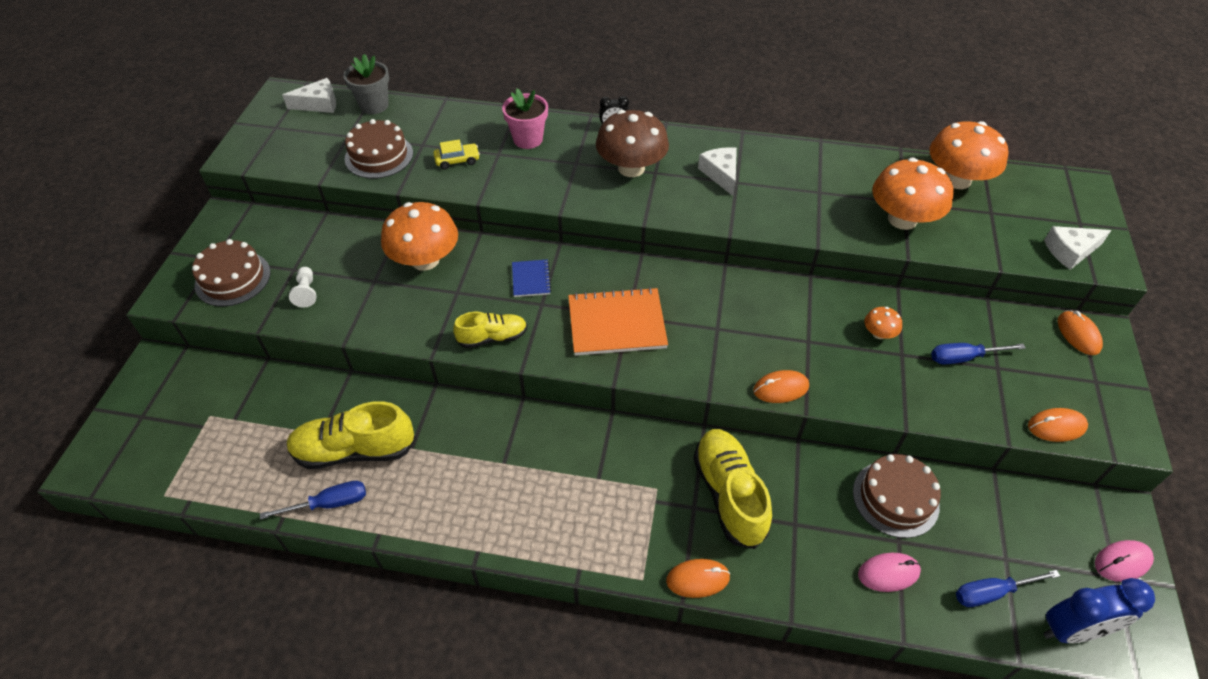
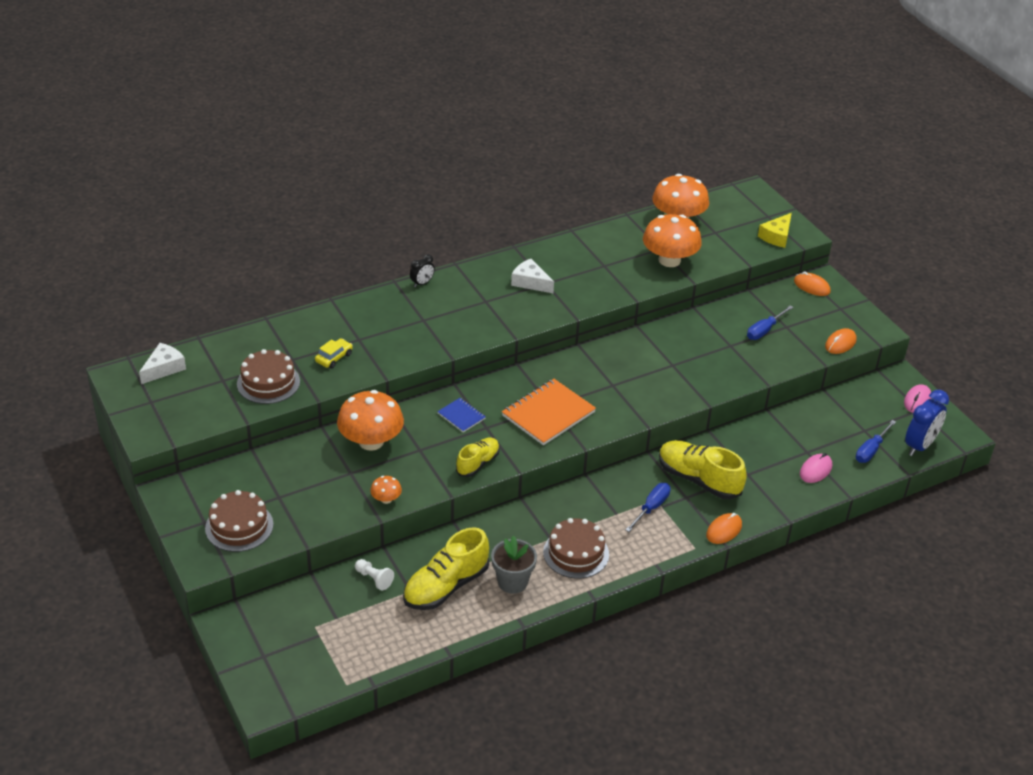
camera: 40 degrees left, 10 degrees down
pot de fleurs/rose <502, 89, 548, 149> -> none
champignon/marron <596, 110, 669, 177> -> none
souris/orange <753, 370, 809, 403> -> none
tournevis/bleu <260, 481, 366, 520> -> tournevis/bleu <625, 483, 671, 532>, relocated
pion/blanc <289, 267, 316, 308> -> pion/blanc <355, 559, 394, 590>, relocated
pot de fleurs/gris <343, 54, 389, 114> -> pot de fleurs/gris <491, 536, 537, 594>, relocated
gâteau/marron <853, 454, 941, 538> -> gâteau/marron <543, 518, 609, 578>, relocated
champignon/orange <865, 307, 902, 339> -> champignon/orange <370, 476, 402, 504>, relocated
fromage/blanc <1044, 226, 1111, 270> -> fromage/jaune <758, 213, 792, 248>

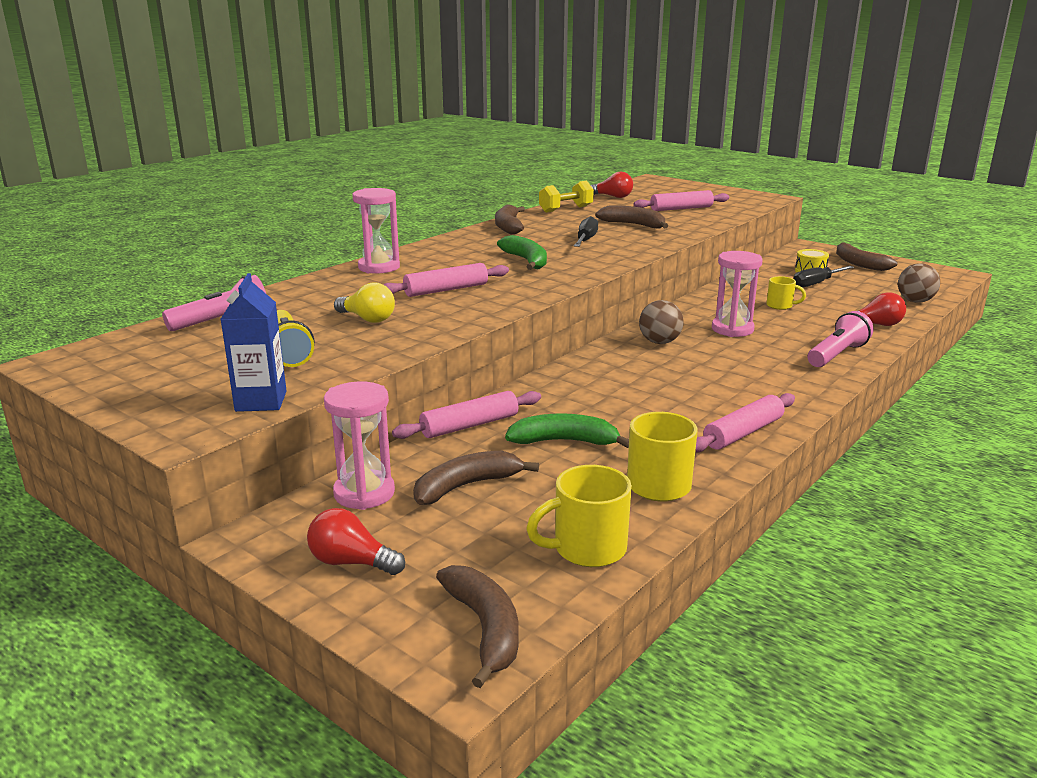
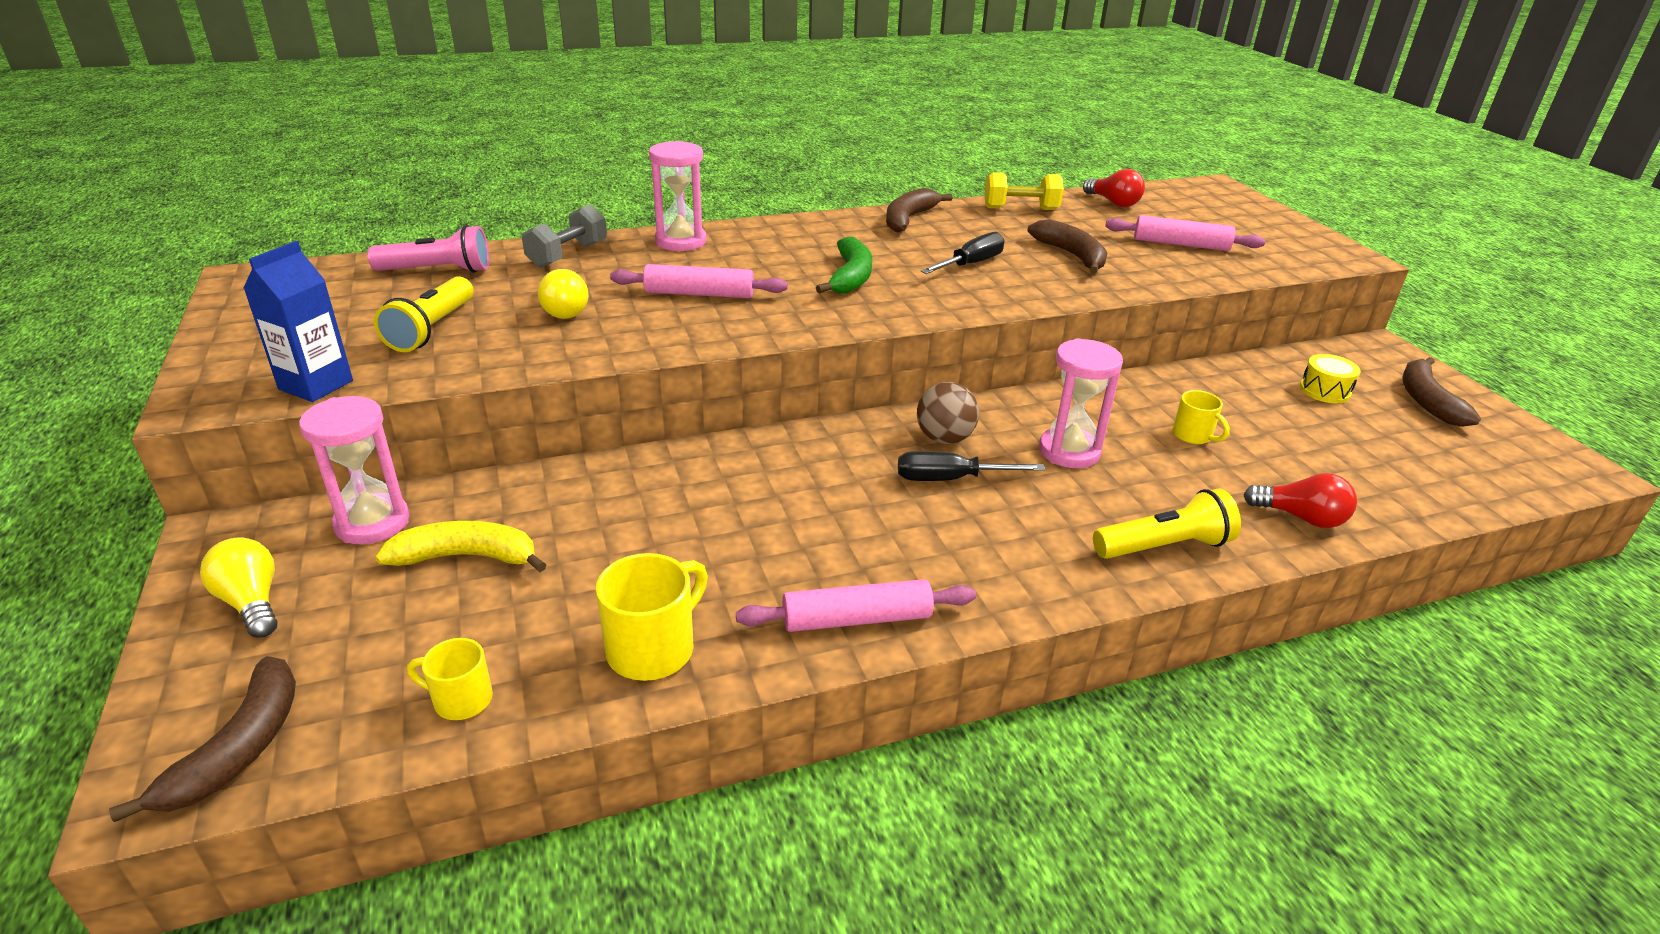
camera: 30 degrees right, 10 degrees up
rouleau à pâtisserie/rose <392, 391, 541, 439> -> none
banane/vert <505, 413, 629, 448> -> none
balle/marron <898, 263, 940, 303> -> none
none -> haltère/gris <522, 204, 607, 268>
tournevis/noir <793, 266, 854, 288> -> tournevis/noir <898, 451, 1045, 481>, relocated
ampoule/rouge <307, 508, 405, 575> -> ampoule/jaune <200, 537, 277, 638>
banane/marron <413, 451, 539, 505> -> banane/jaune <375, 521, 547, 572>
lampe de poche/rose <808, 311, 874, 367> -> lampe de poche/jaune <1093, 488, 1241, 559>
tasse/jaune <526, 465, 632, 567> -> tasse/jaune <407, 638, 493, 720>, x0.61

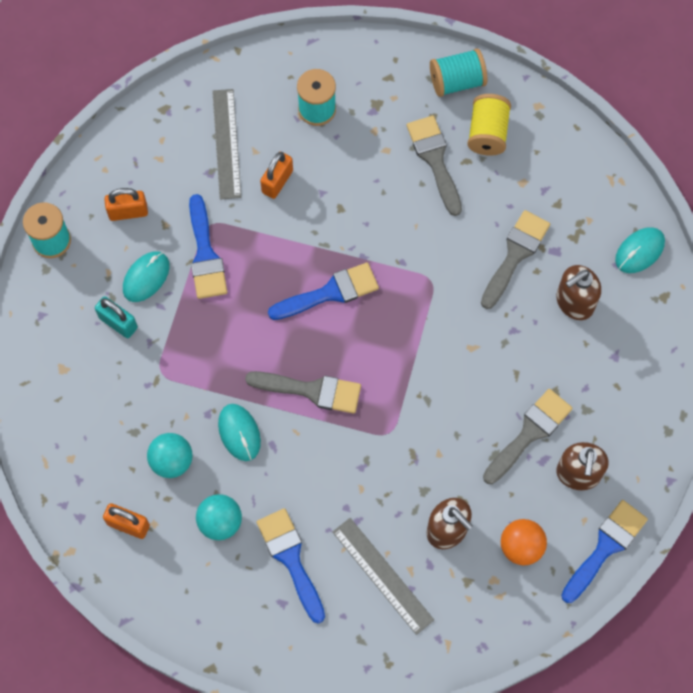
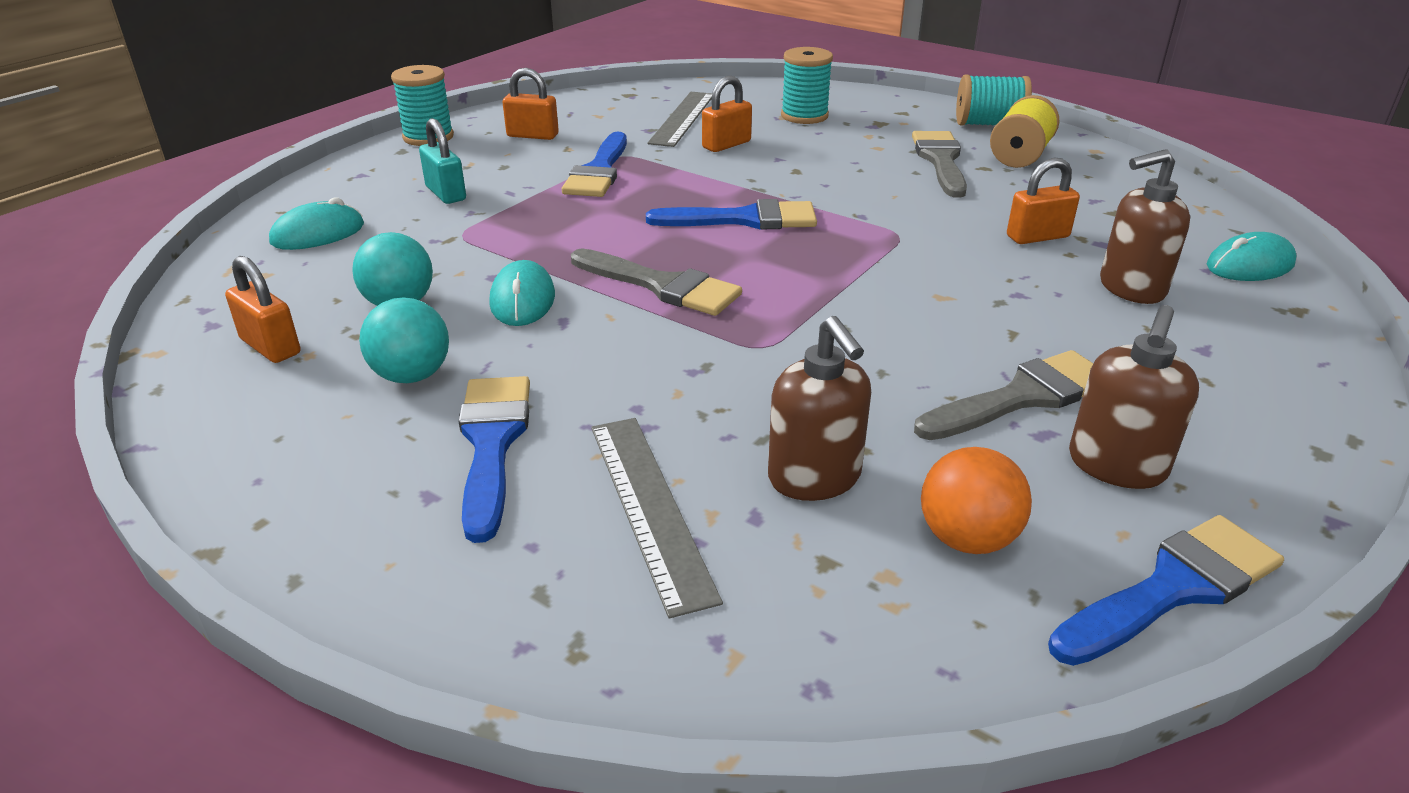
camera: 20 degrees right, 35 degrees down
souris/turquoise <123, 251, 170, 302> -> souris/turquoise <269, 197, 364, 250>, relocated
pinceau/gris <481, 210, 550, 309> -> cadenas/orange <1007, 157, 1080, 244>

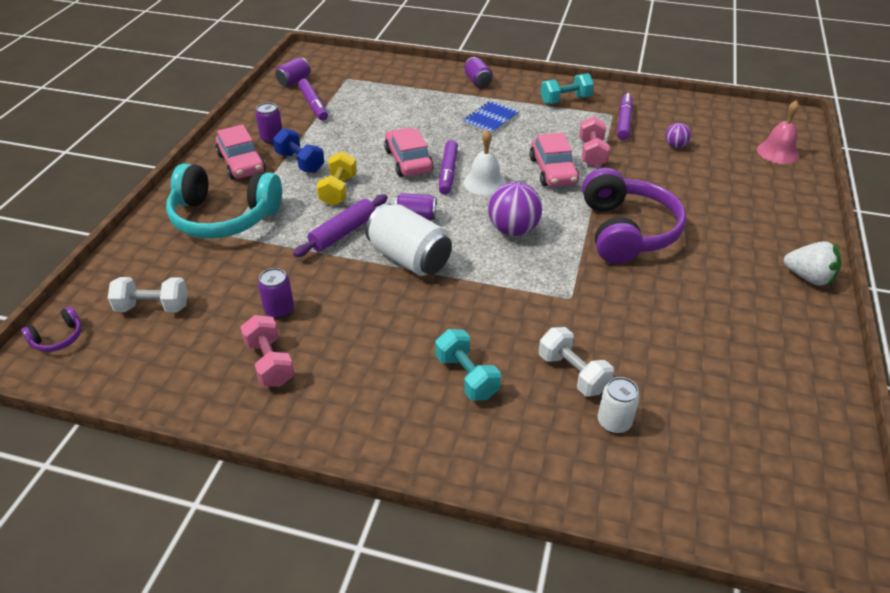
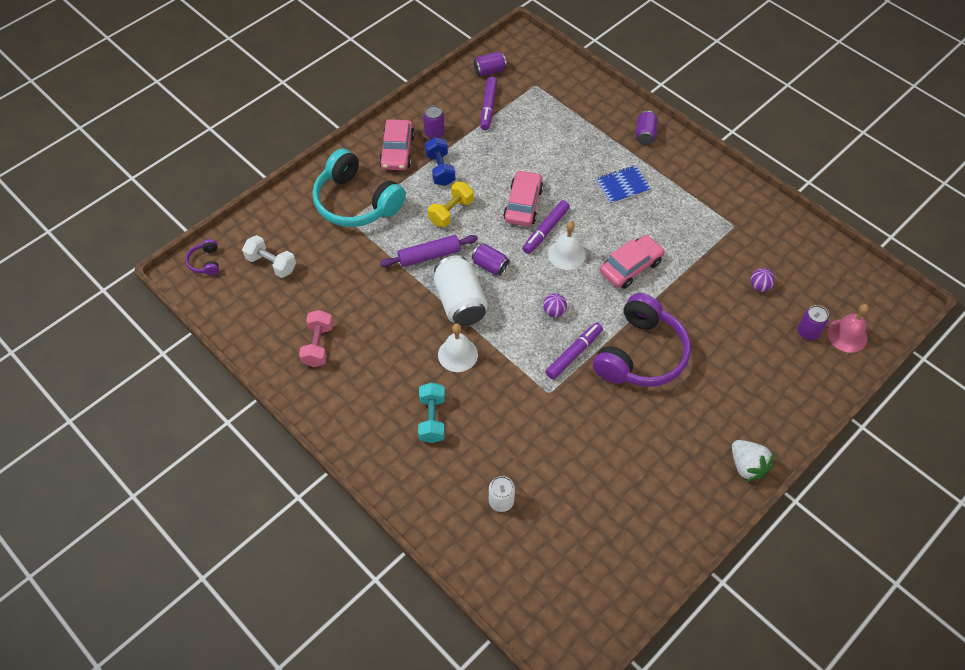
camera: 30 degrees right, 15 degrees up
haltère/blanc <539, 327, 614, 396> -> none
haltère/turquoise <541, 73, 594, 104> -> none
haltère/rose <579, 117, 610, 167> -> none
none -> cloche/blanc <438, 323, 478, 372>
canette/violet <258, 268, 294, 319> -> canette/violet <798, 305, 829, 340>, relocated
feutre/violet <617, 93, 633, 140> -> feutre/violet <545, 323, 603, 380>, relocated
casque audio/violet <21, 306, 82, 352> -> casque audio/violet <185, 239, 219, 275>, 90 degrees clockwise
voiture/rose <529, 133, 579, 187> -> voiture/rose <600, 235, 665, 289>, 150 degrees counterclockwise
balle/violet <488, 182, 542, 236> -> balle/violet <543, 293, 567, 317>, x0.53

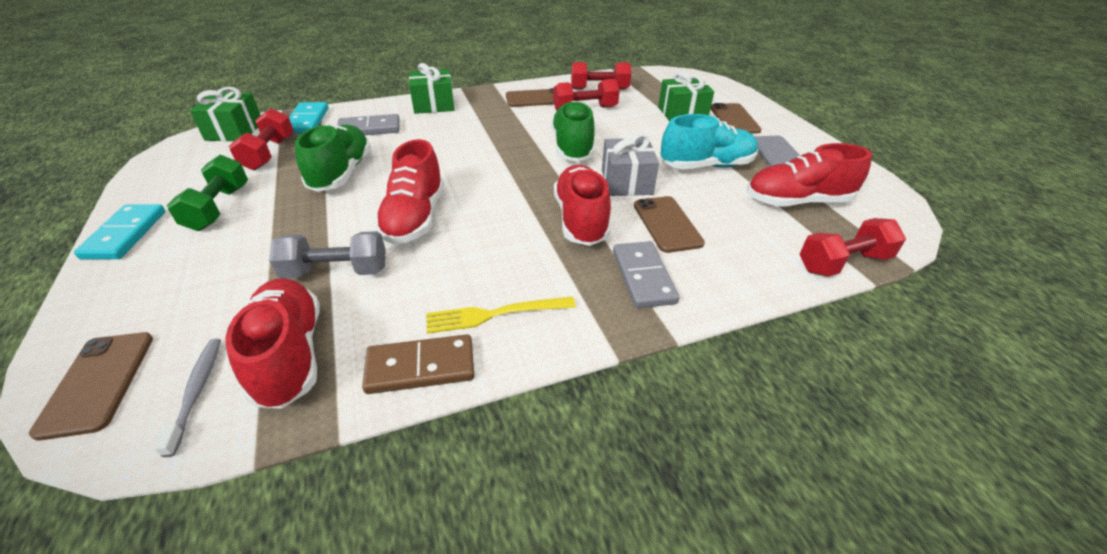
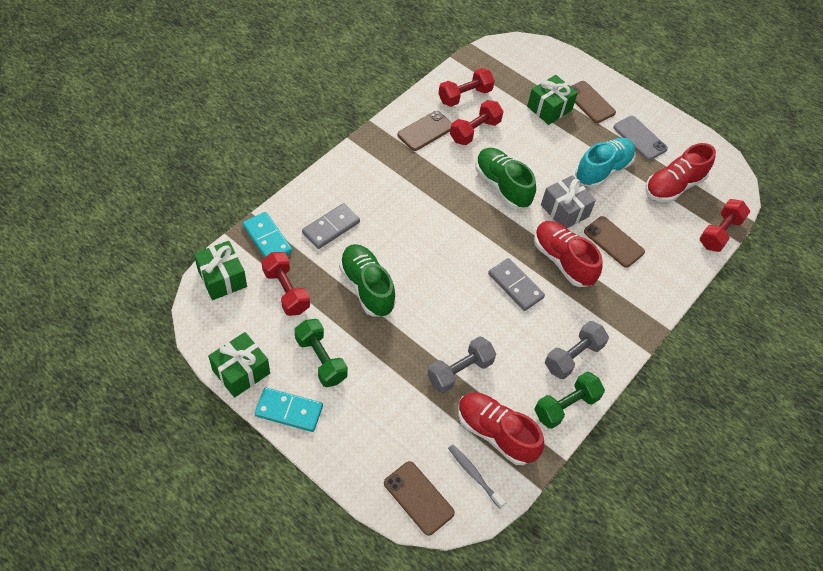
camera: 35 degrees left, 15 degrees up
chaussure/rouge <375, 139, 444, 244> -> none
cadeau/vert <409, 63, 454, 114> -> cadeau/vert <208, 332, 270, 398>, relocated
domino/gris <613, 241, 679, 308> -> domino/gris <488, 258, 545, 311>, relocated
domino/marron <362, 334, 474, 394> -> haltère/vert <534, 372, 605, 429>
fourchette/jaune <426, 297, 576, 334> -> haltère/gris <545, 321, 609, 379>
domino/turquoise <74, 204, 166, 259> -> domino/turquoise <254, 388, 323, 432>, 45 degrees counterclockwise

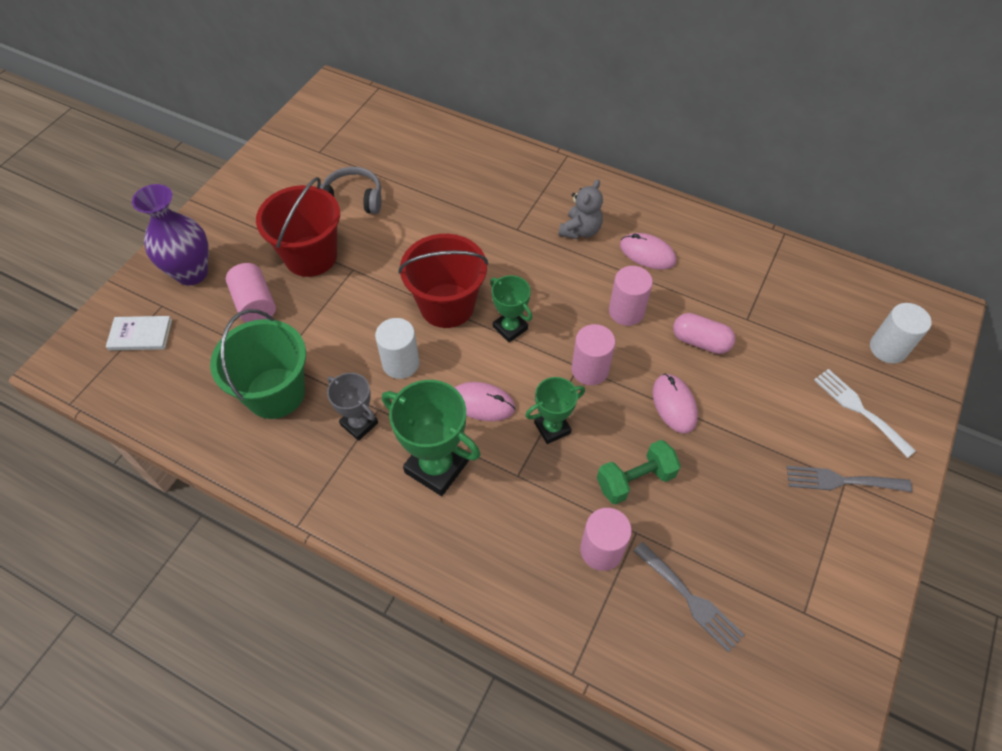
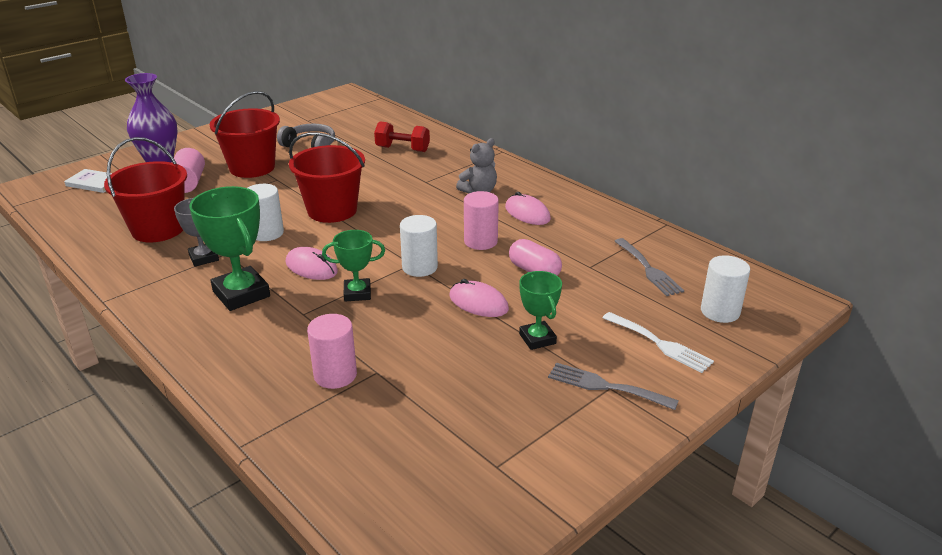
camera: 20 degrees right, 25 degrees down
haltère/vert <597, 440, 681, 505> -> none
none -> haltère/rouge <374, 122, 430, 152>
trophée/vert <490, 275, 532, 342> -> trophée/vert <519, 271, 562, 350>, relocated
fourchette/gris <633, 542, 744, 653> -> fourchette/gris <614, 238, 684, 296>, relocated
seau/vert <210, 309, 306, 419> -> seau/rouge <104, 137, 187, 242>
cylindre/rose <572, 324, 615, 385> -> cylindre/blanc <400, 215, 438, 277>
souris/rose <653, 374, 698, 433> -> souris/rose <449, 279, 509, 317>, 60 degrees counterclockwise
fourchette/blanc <814, 369, 916, 458> -> fourchette/blanc <603, 312, 714, 373>, 150 degrees clockwise

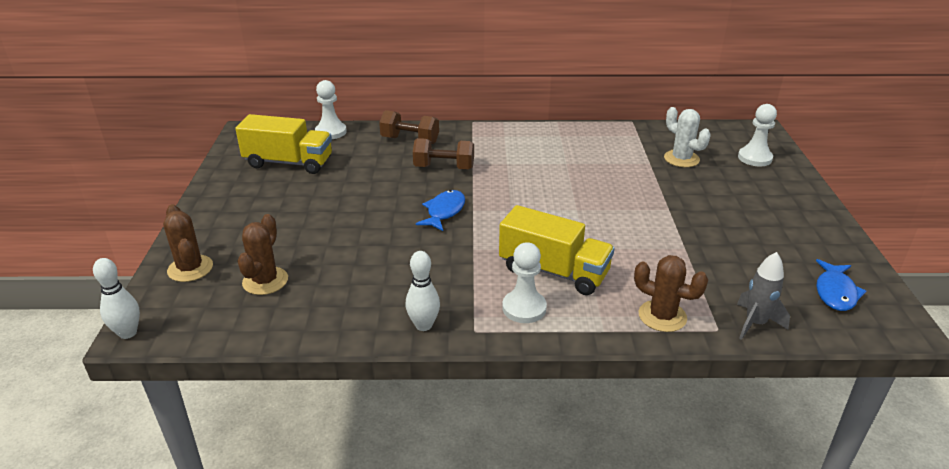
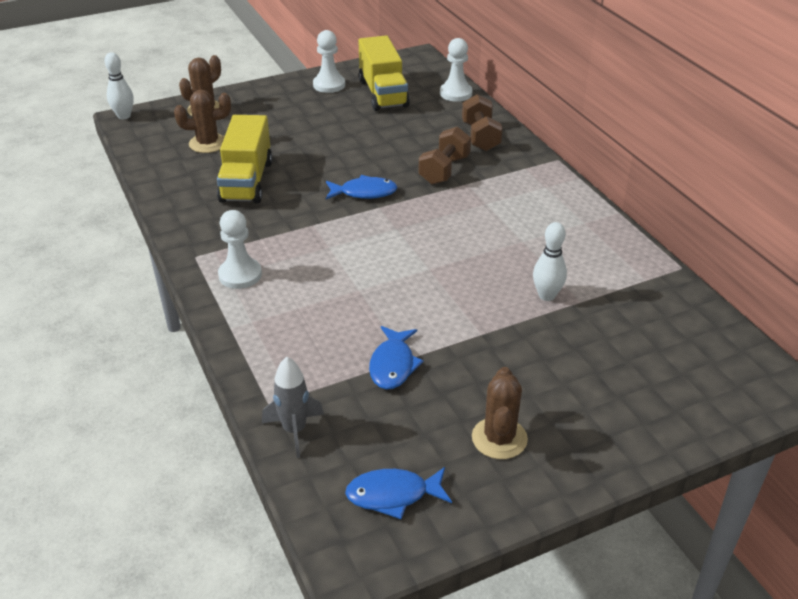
camera: 65 degrees right, 5 degrees up
cactus/blanc <664, 107, 711, 167> -> none
none -> poisson/bleu <369, 326, 424, 390>
quille/blanc <405, 251, 440, 331> -> quille/blanc <533, 222, 567, 301>, relocated
camion/jaune <499, 205, 615, 295> -> camion/jaune <217, 115, 272, 203>, relocated
cactus/marron <634, 255, 708, 332> -> cactus/marron <472, 367, 528, 459>, relocated
pion/blanc <738, 104, 777, 166> -> pion/blanc <313, 30, 345, 93>, relocated
haltère/marron <413, 138, 474, 169> -> haltère/marron <419, 127, 471, 185>, 45 degrees clockwise

